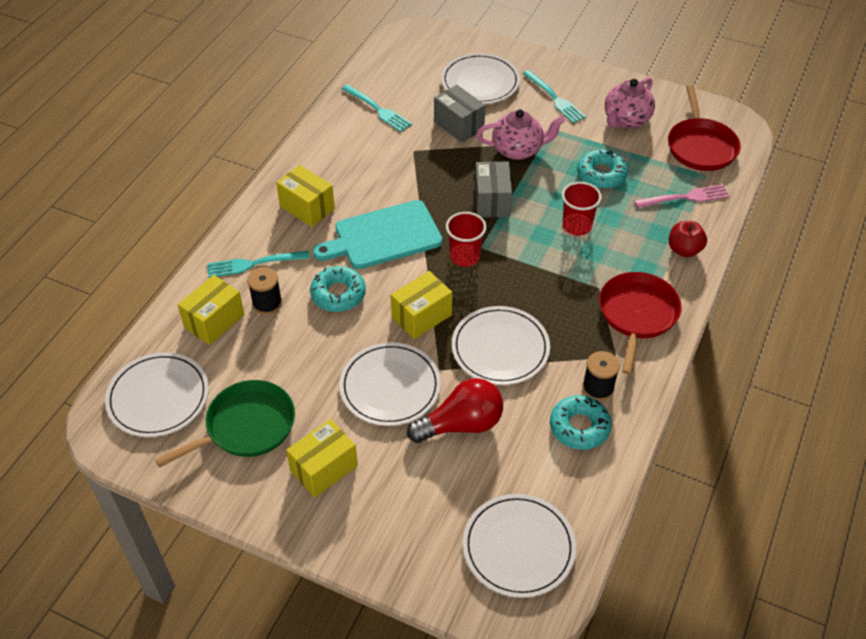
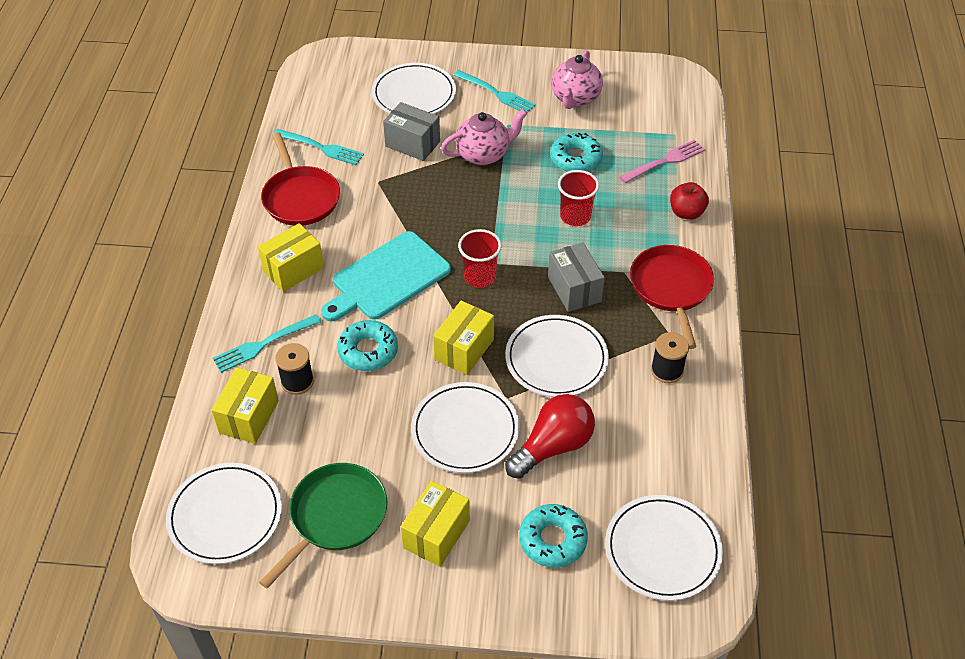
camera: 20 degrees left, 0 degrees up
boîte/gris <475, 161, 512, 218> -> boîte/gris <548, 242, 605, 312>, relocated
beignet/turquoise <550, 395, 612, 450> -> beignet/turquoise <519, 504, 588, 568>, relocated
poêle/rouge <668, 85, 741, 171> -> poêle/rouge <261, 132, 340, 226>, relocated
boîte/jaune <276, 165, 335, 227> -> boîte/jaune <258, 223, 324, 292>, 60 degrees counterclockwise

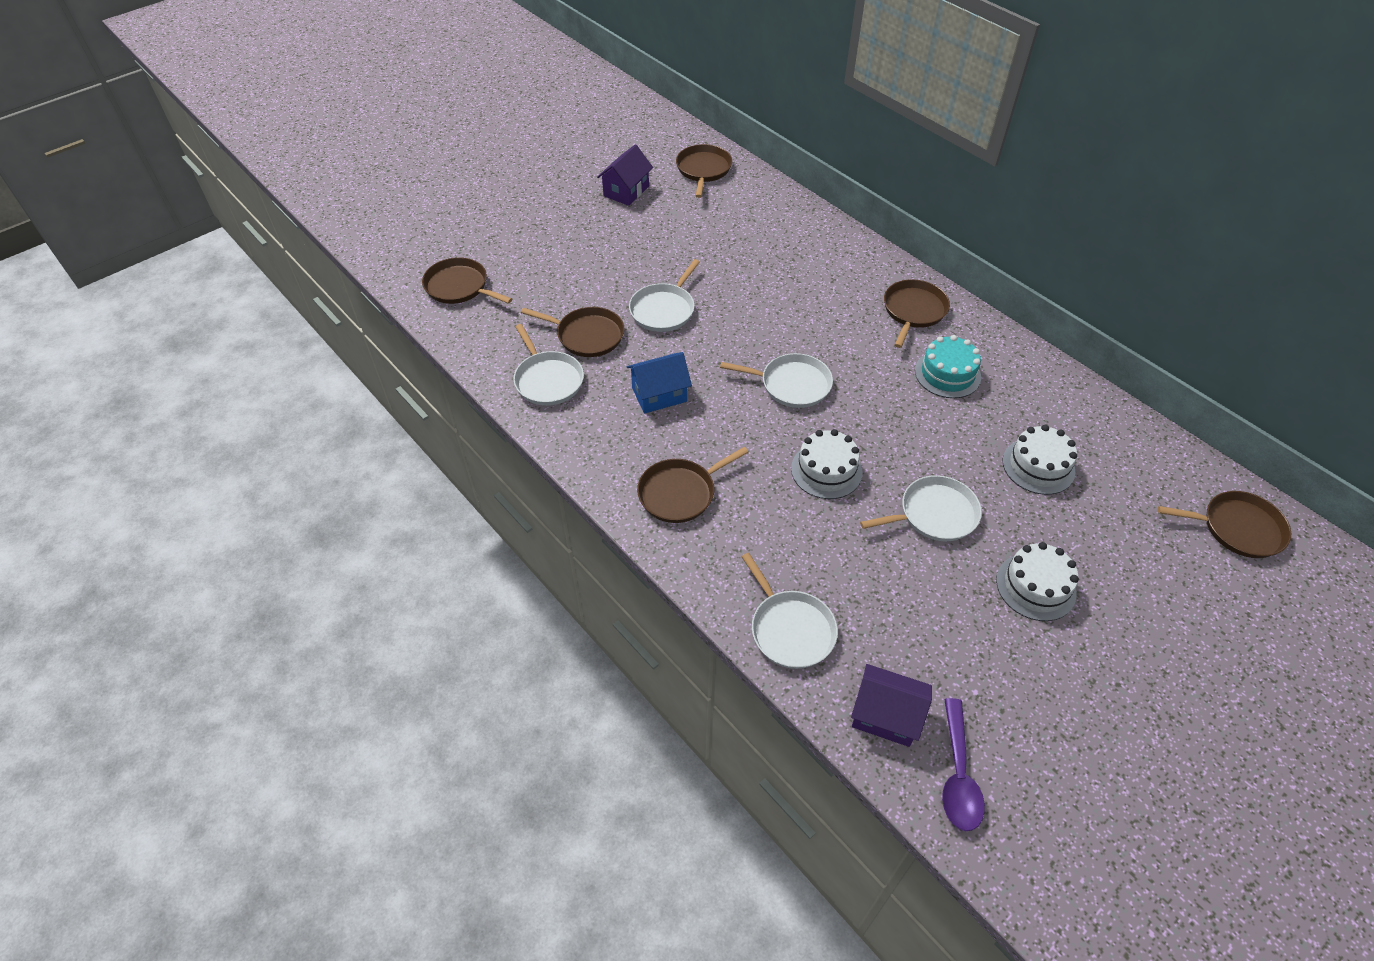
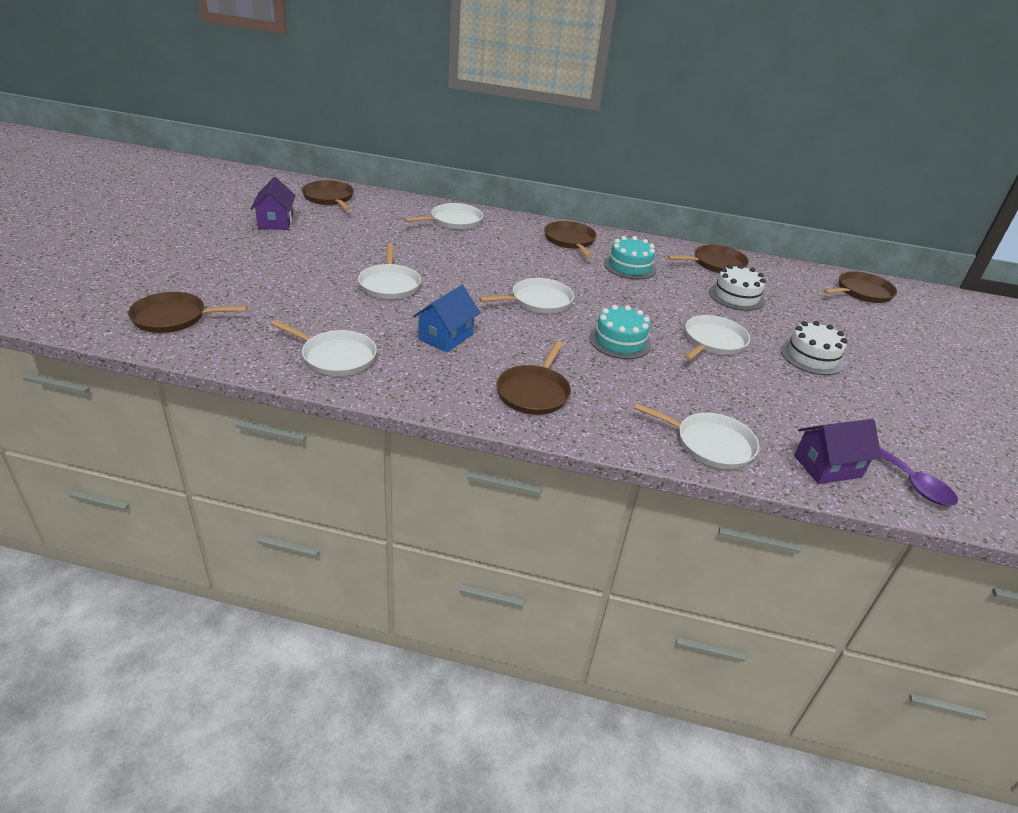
camera: 40 degrees left, 15 degrees down
none -> poêle/blanc <404, 203, 483, 229>
poêle/marron <521, 307, 625, 357> -> poêle/marron <667, 245, 749, 273>, relocated
gâteau/blanc <791, 429, 863, 499> -> gâteau/turquoise <589, 305, 651, 359>

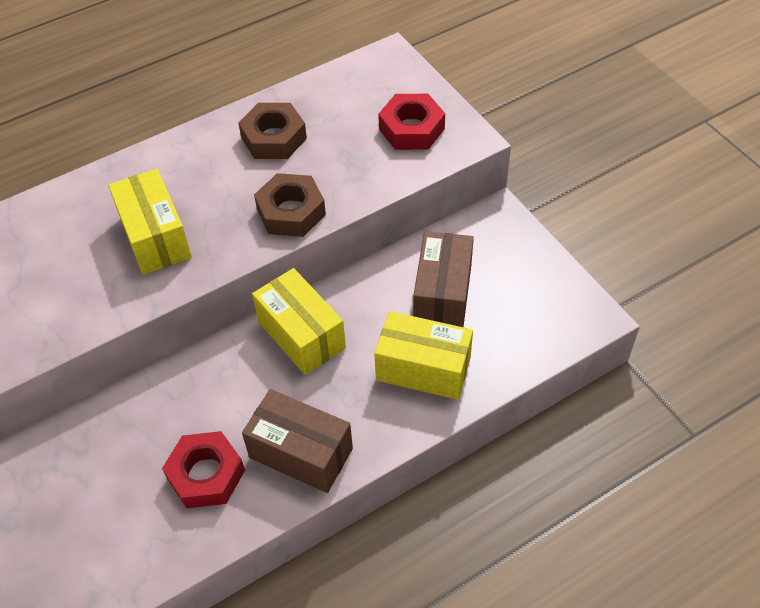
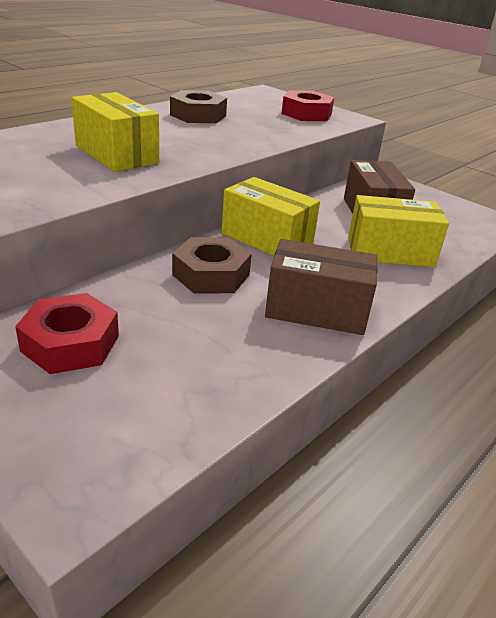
camera: 20 degrees left, 20 degrees down
écrou/rouge <162, 431, 245, 508> -> écrou/rouge <15, 293, 119, 374>, relocated
écrou/marron <254, 173, 326, 237> -> écrou/marron <172, 237, 252, 294>, relocated

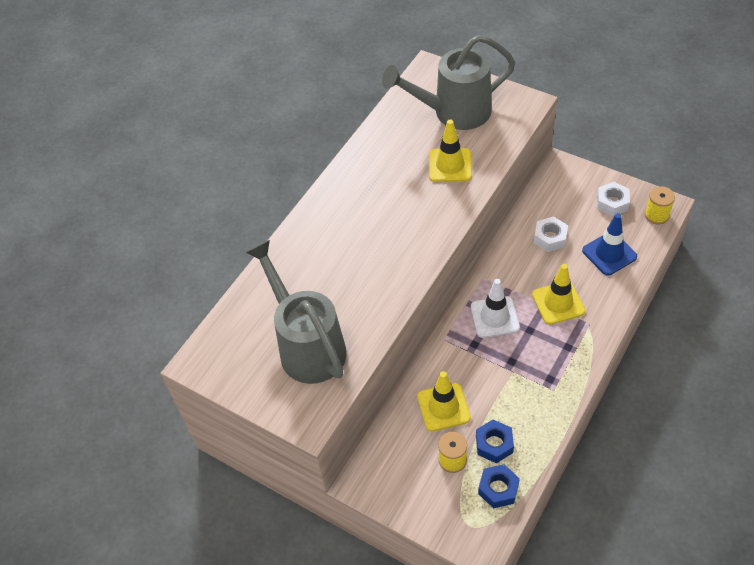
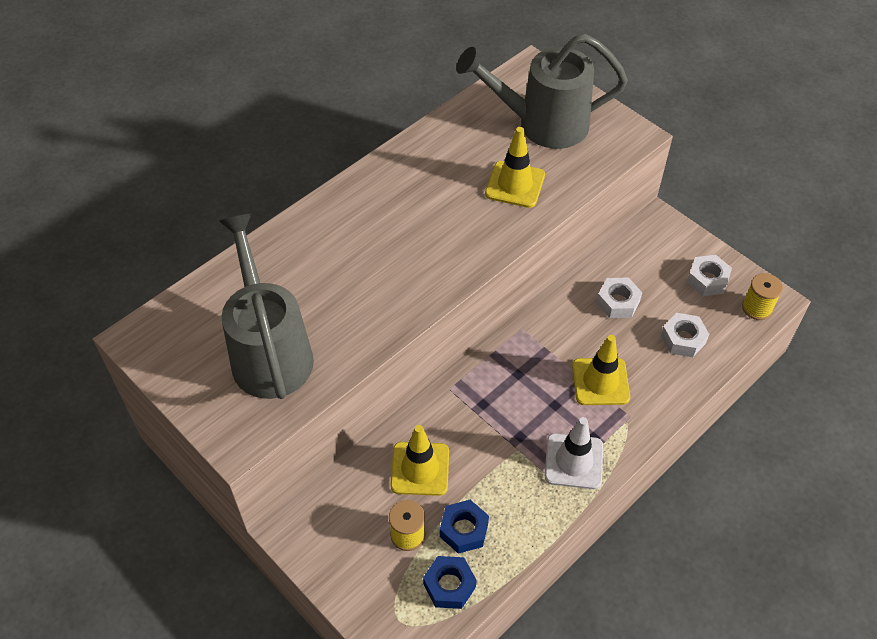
camera: 10 degrees right, 0 degrees up
cône de chantier/blanc <471, 279, 520, 338> -> cône de chantier/blanc <545, 417, 603, 489>, relocated
cône de chantier/bleu <582, 213, 637, 276> -> écrou/blanc <661, 313, 709, 357>

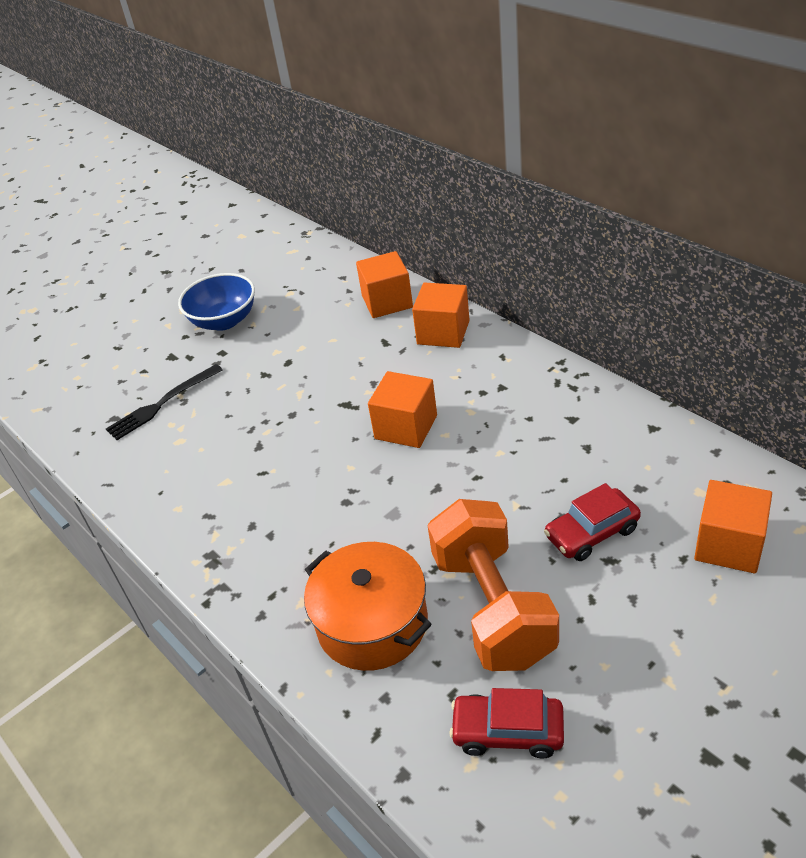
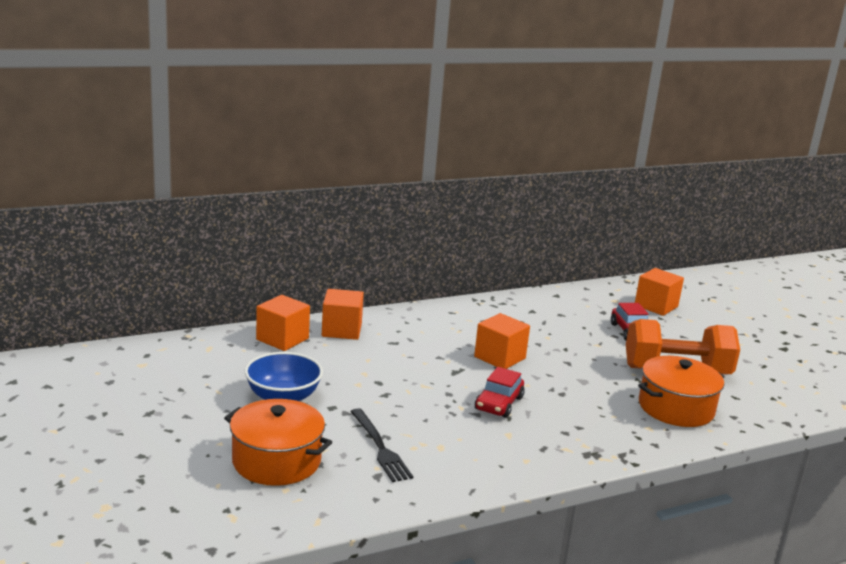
camera: 80 degrees left, 20 degrees down
none -> marmite/orange <224, 399, 332, 486>
cube/orange <412, 283, 470, 348> -> cube/orange <256, 295, 310, 351>, relocated
voiture/rouge <449, 688, 564, 759> -> voiture/rouge <475, 367, 525, 418>, relocated

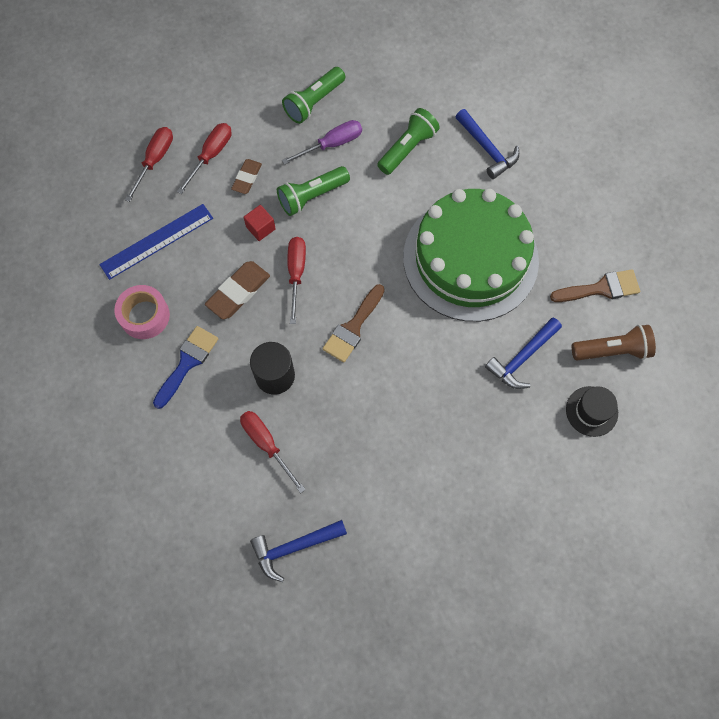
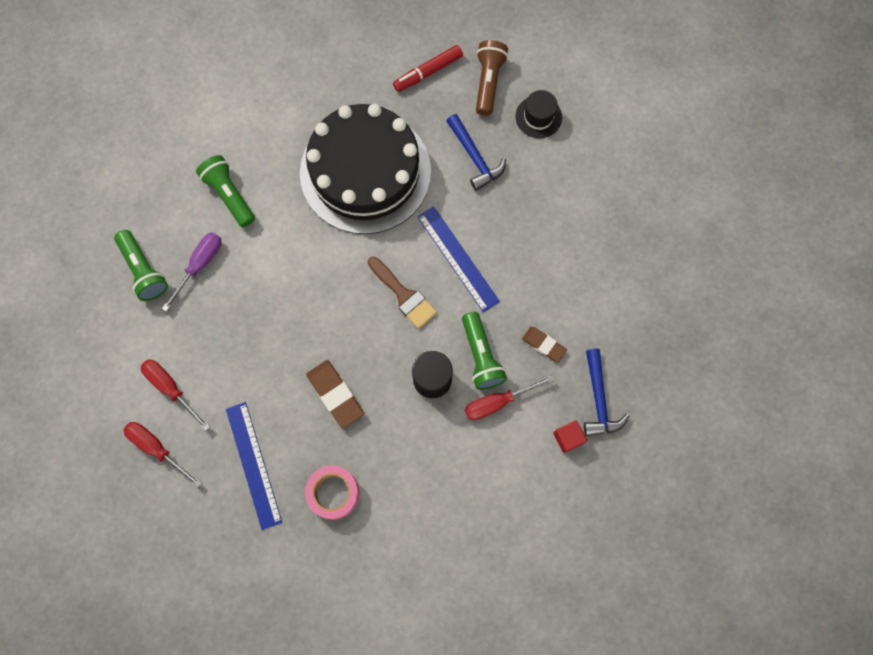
camera: 75 degrees left, 5 degrees up
pinceau/bleu <153, 326, 218, 409> -> none
tournevis/rouge <287, 237, 306, 324> -> none
marteau/bleu <455, 109, 519, 179> -> none
none -> règle/bleu <417, 206, 500, 312>
gomme/marron <231, 159, 262, 194> -> gomme/marron <522, 327, 567, 362>, relocated
cube/rouge <243, 205, 276, 241> -> cube/rouge <553, 420, 587, 453>, relocated
lampe de poche/vert <277, 166, 350, 216> -> lampe de poche/vert <462, 312, 507, 390>, relocated
pinceau/marron <550, 269, 640, 302> -> feutre/rouge <393, 45, 463, 92>
gâteau/vert <403, 189, 539, 322> -> gâteau/noir <300, 104, 431, 234>
tournevis/violet <282, 120, 362, 165> -> tournevis/violet <162, 232, 221, 312>, 45 degrees clockwise

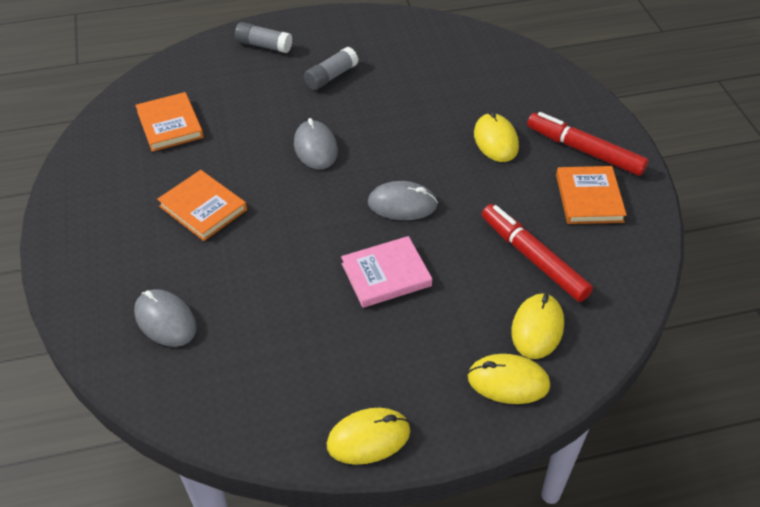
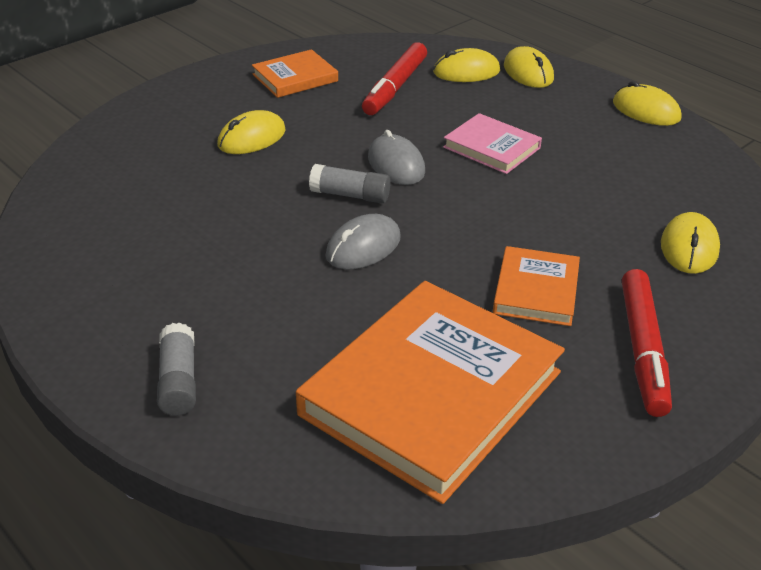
camera: 120 degrees left, 10 degrees down
bâton de colle/gris <304, 47, 358, 90> -> bâton de colle/gris <309, 164, 391, 203>, relocated
feutre/rouge <527, 112, 648, 176> -> feutre/rouge <622, 269, 672, 417>, relocated
souris/gris <134, 289, 197, 347> -> souris/jaune <661, 212, 720, 274>
livre/orange <135, 92, 204, 152> -> livre/orange <296, 281, 565, 504>, x2.03

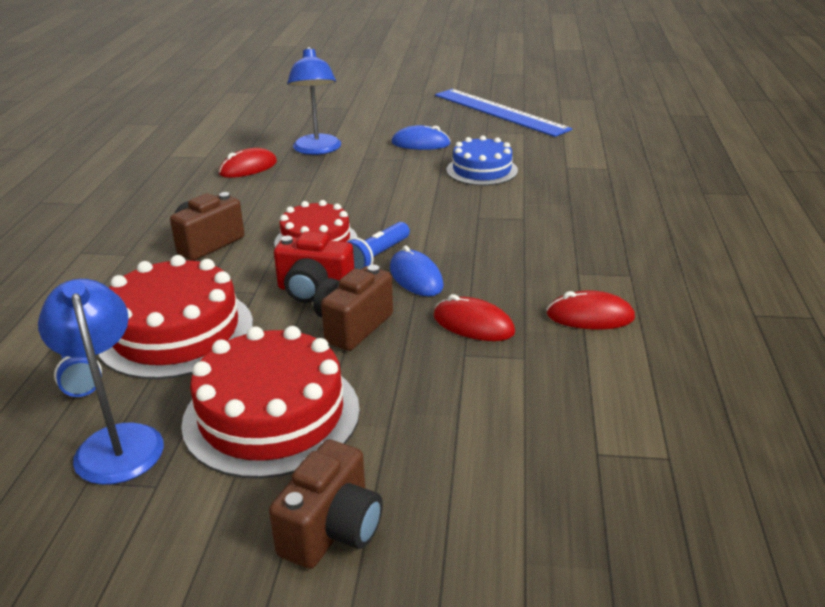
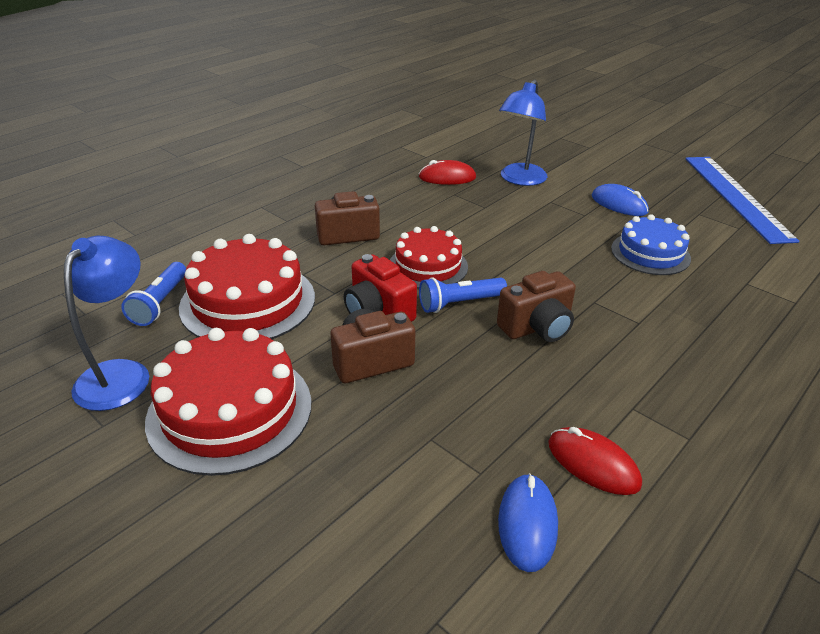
camera: 35 degrees right, 5 degrees up
souris/rouge <433, 294, 515, 341> -> none
appareil photo/marron <269, 440, 383, 569> -> appareil photo/marron <497, 271, 576, 342>, relocated
souris/bleu <390, 245, 444, 296> -> souris/bleu <498, 473, 558, 572>, relocated

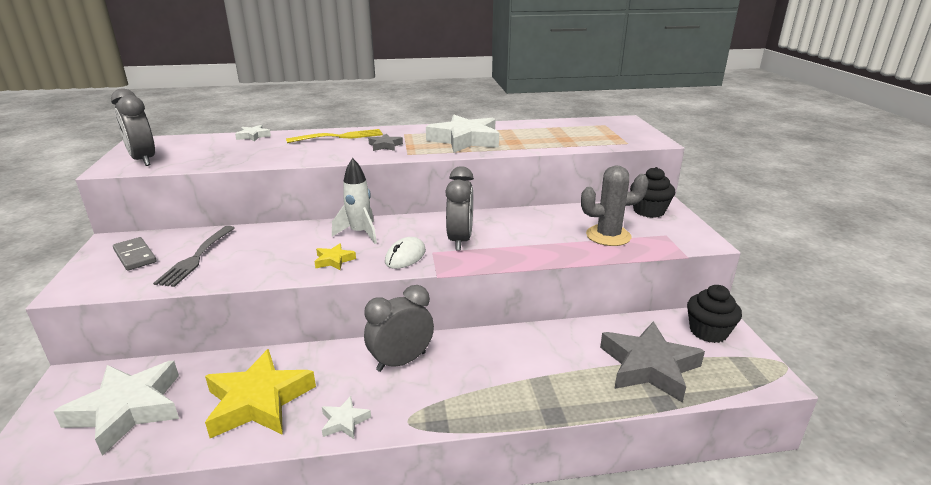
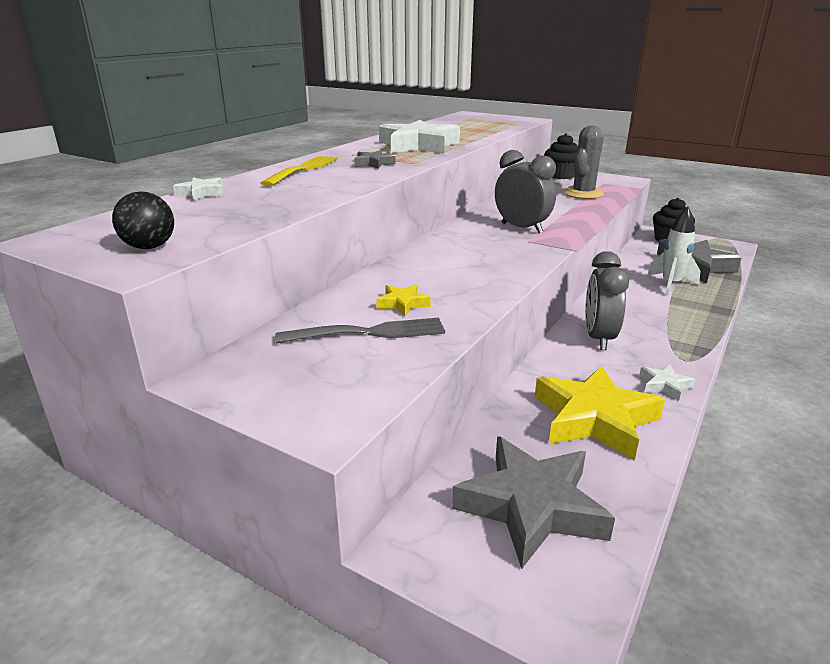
camera: 50 degrees left, 0 degrees up
domino/gris <113, 237, 157, 271> -> none
souris/blanc <385, 237, 426, 269> -> none
étoile/jaune <314, 243, 356, 270> -> étoile/jaune <376, 284, 431, 316>, relocated
fusée/blanc <332, 158, 377, 244> -> fusée/blanc <647, 207, 701, 296>, relocated
réveil/gris <111, 88, 155, 166> -> balle/noir <112, 192, 174, 249>
étoile/blanc <53, 361, 179, 456> -> étoile/gris <452, 436, 615, 569>
fourchette/gris <153, 226, 235, 287> -> fourchette/gris <275, 318, 445, 343>, 60 degrees counterclockwise

